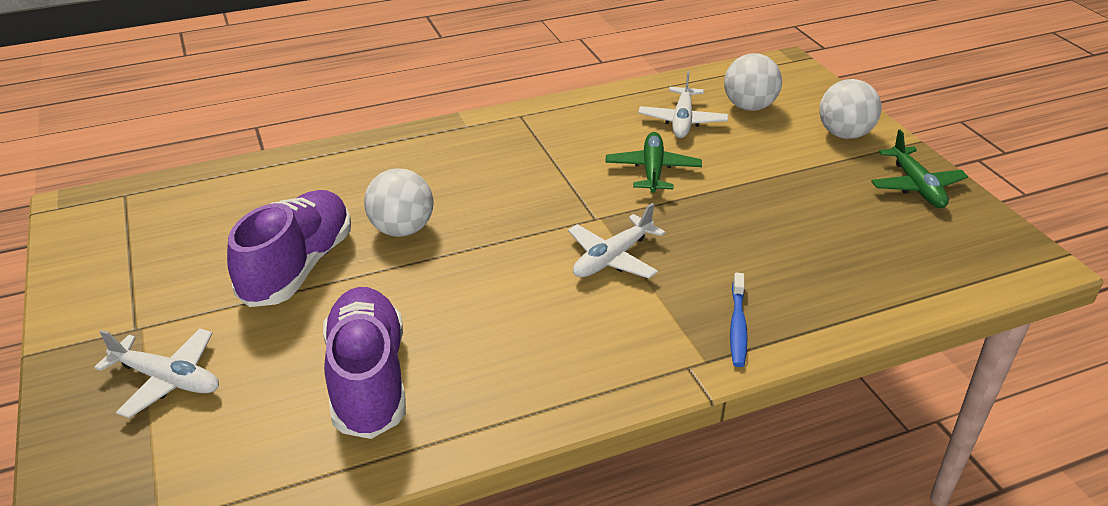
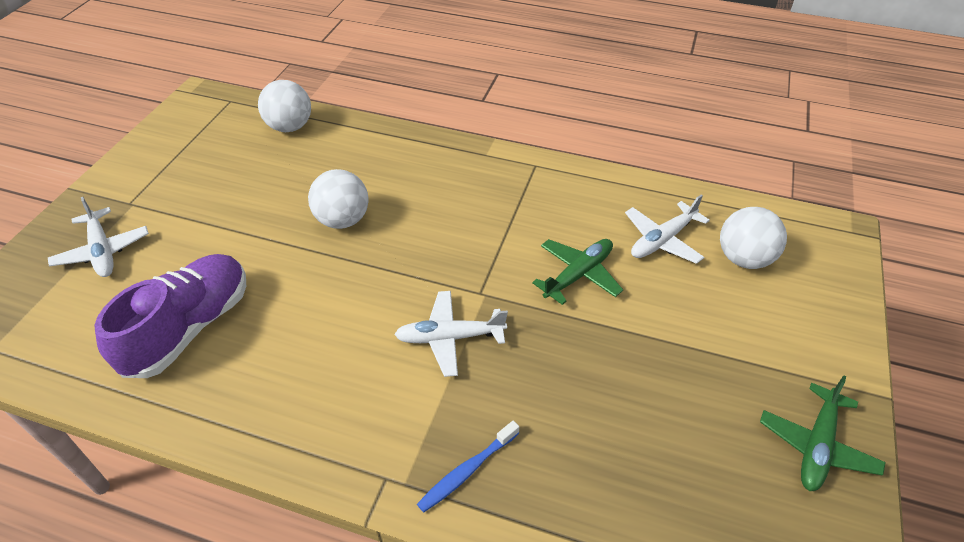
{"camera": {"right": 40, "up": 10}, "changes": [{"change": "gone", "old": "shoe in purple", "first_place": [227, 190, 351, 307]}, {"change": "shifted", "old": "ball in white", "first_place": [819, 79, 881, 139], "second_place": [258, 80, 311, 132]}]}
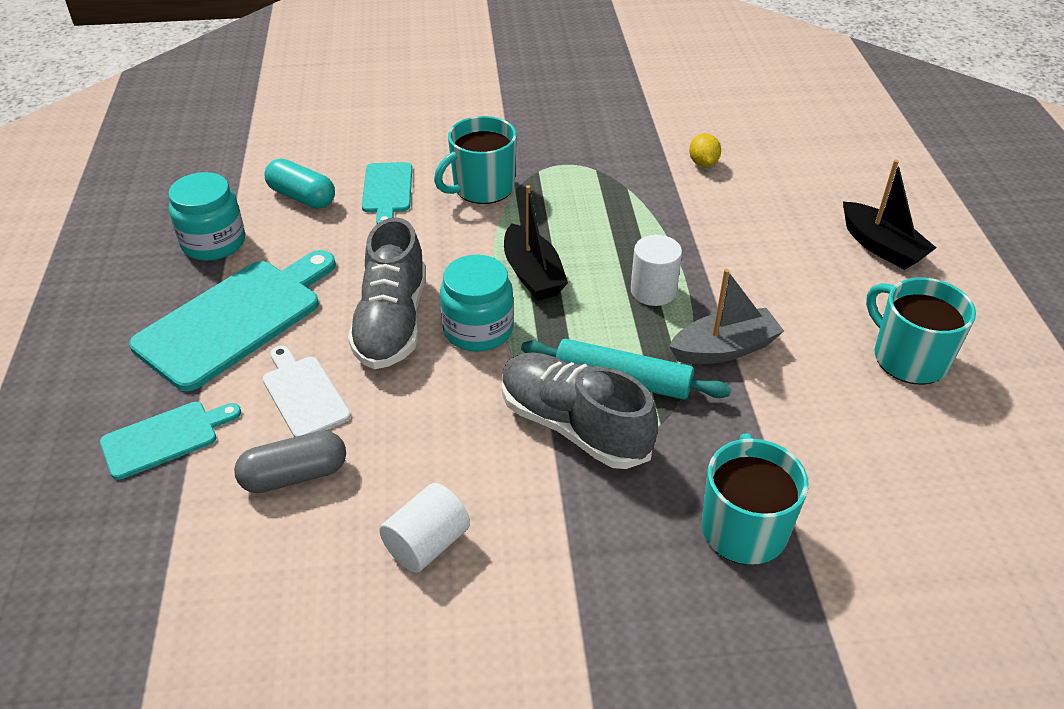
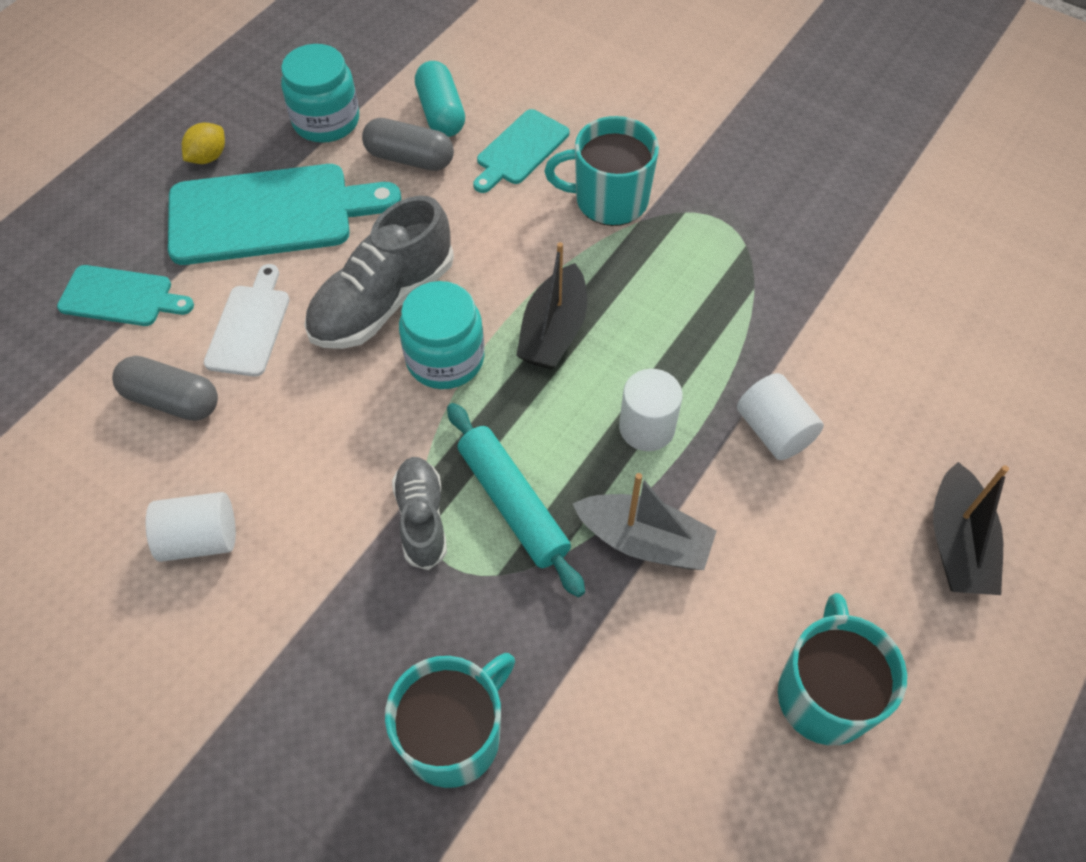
{"camera": {"right": 40, "up": 15}, "changes": [{"change": "scaled", "old": "shoe in grey", "first_place": [502, 352, 658, 469], "second_place": [392, 457, 447, 570], "factor": 0.6}, {"change": "shifted", "old": "lemon in yellow", "first_place": [689, 133, 721, 167], "second_place": [182, 123, 225, 164]}, {"change": "new", "new": "capsule in grey", "second_place": [362, 118, 454, 171]}, {"change": "new", "new": "cylinder in white", "second_place": [737, 373, 824, 460]}]}
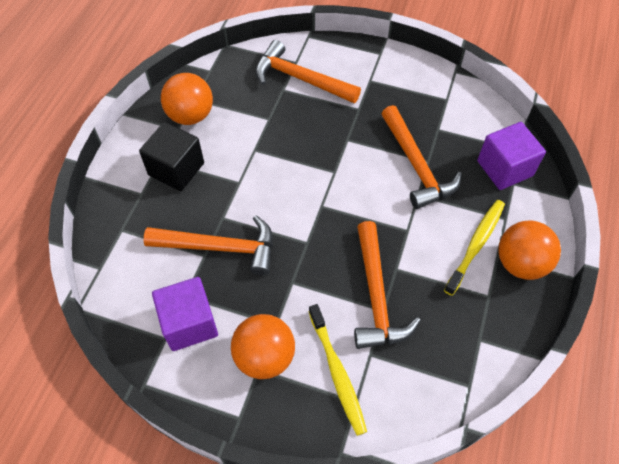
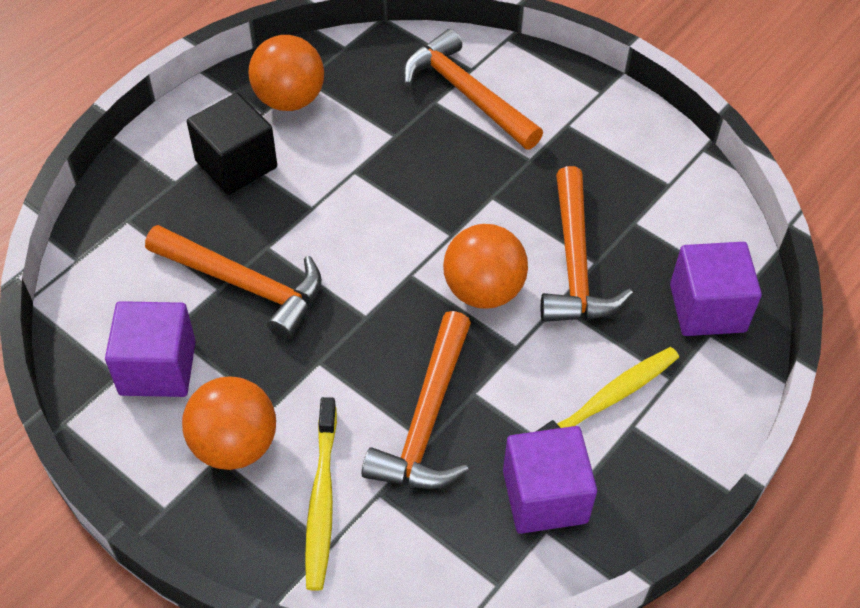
{"camera": {"right": 20, "up": -5}, "changes": [{"change": "shifted", "old": "ball in orange", "first_place": [498, 221, 561, 280], "second_place": [443, 224, 528, 308]}, {"change": "new", "new": "cube in purple", "second_place": [503, 426, 597, 534]}]}
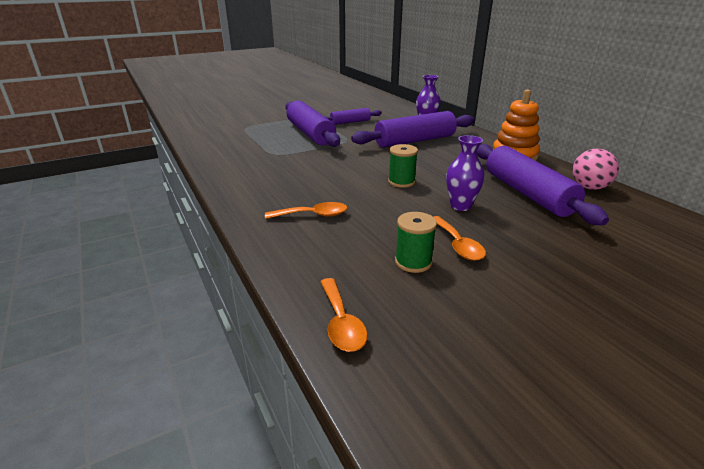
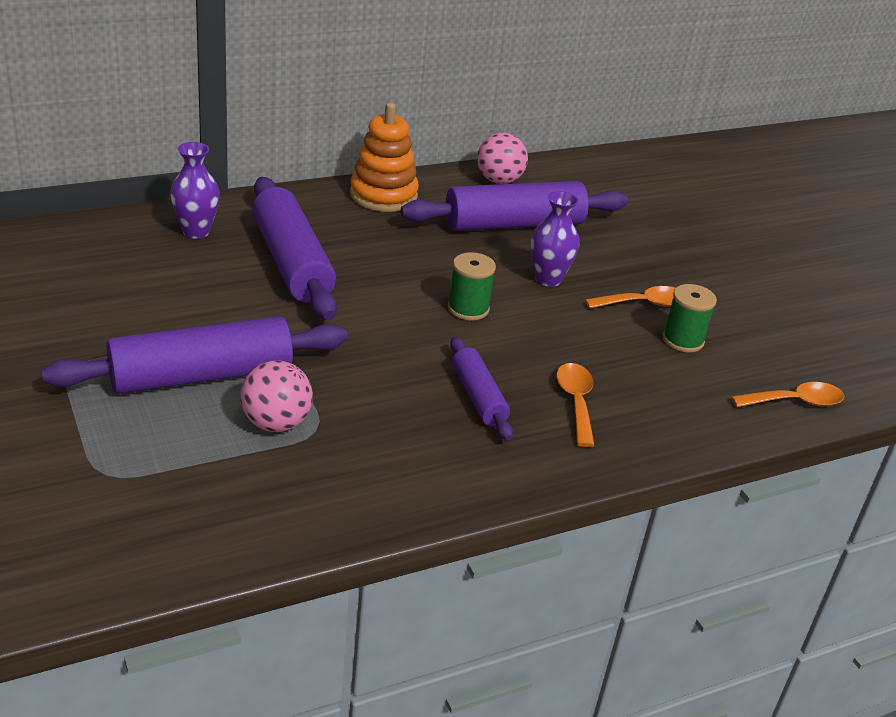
{"camera": {"right": -90, "up": 5}, "changes": [{"change": "shifted", "old": "rolling pin in purple", "first_place": [326, 108, 382, 125], "second_place": [450, 337, 513, 441]}, {"change": "new", "new": "ball in pink", "second_place": [241, 361, 313, 432]}]}
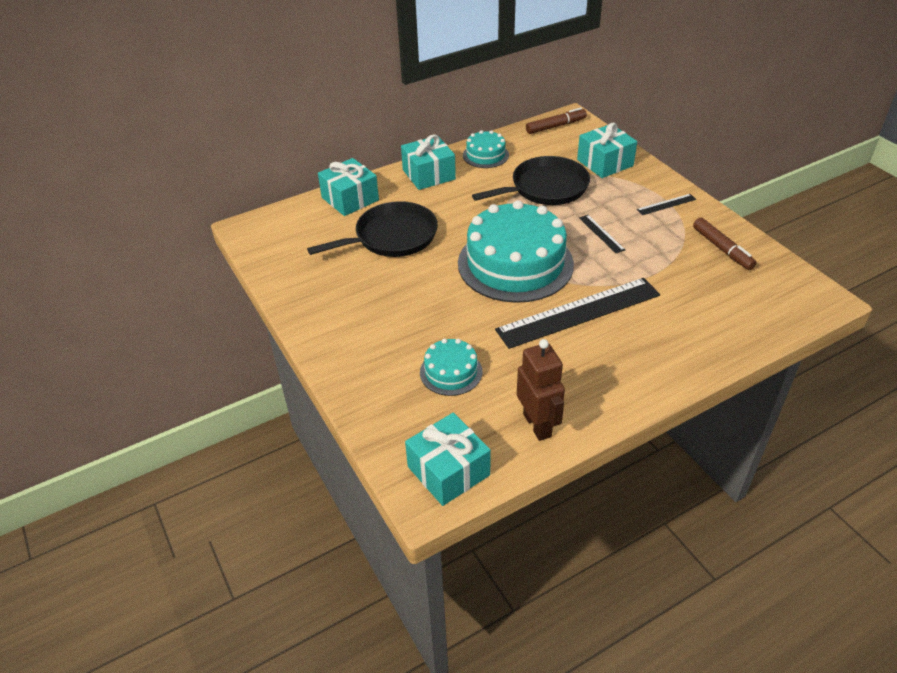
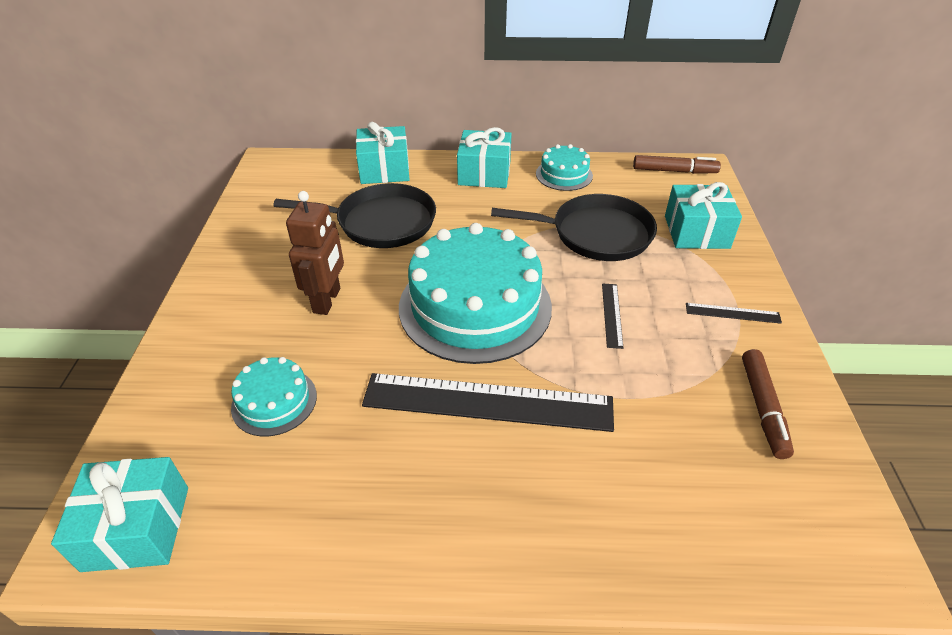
{"camera": {"right": 30, "up": 0}, "changes": [{"change": "shifted", "old": "robot in brown", "first_place": [517, 339, 565, 441], "second_place": [286, 191, 344, 315]}]}
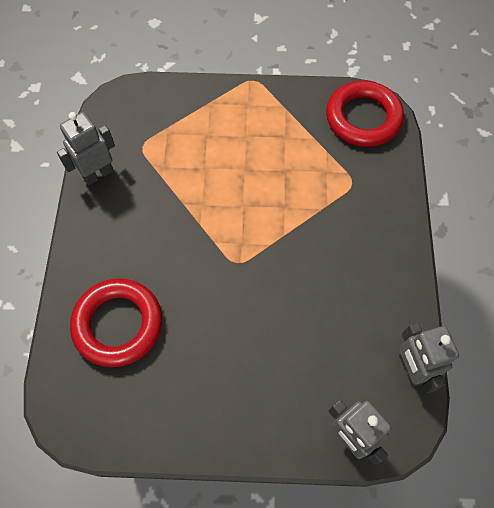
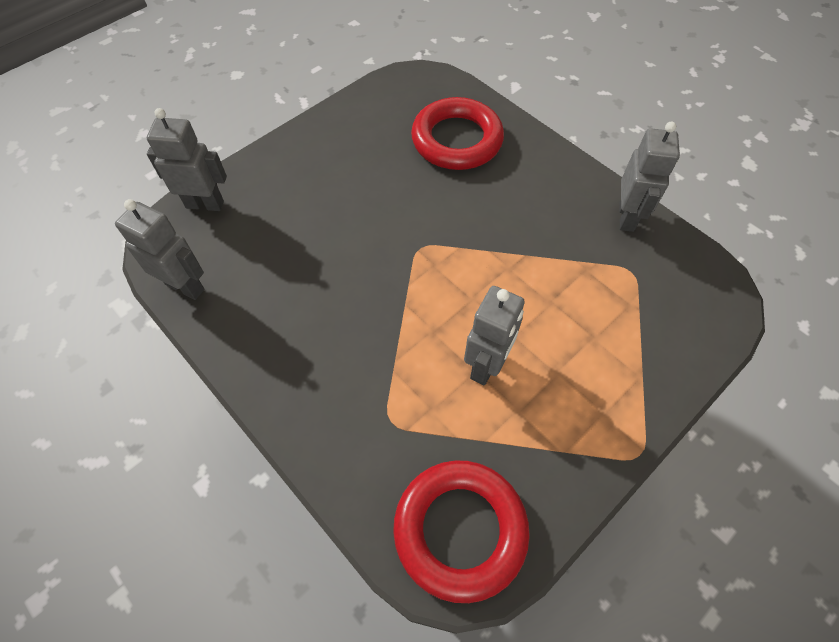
{"camera": {"right": 135, "up": -5}, "changes": [{"change": "new", "new": "robot in grey", "second_place": [464, 286, 525, 386]}]}
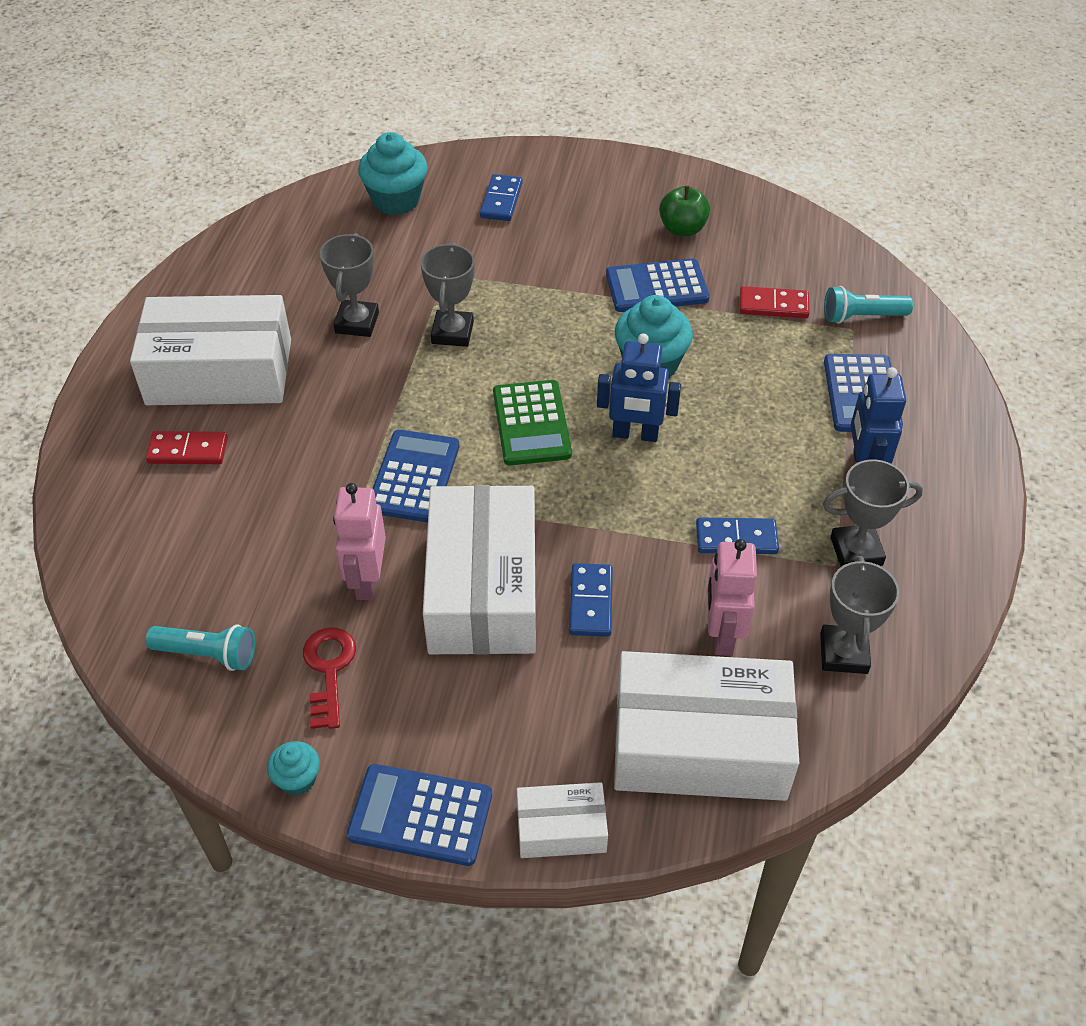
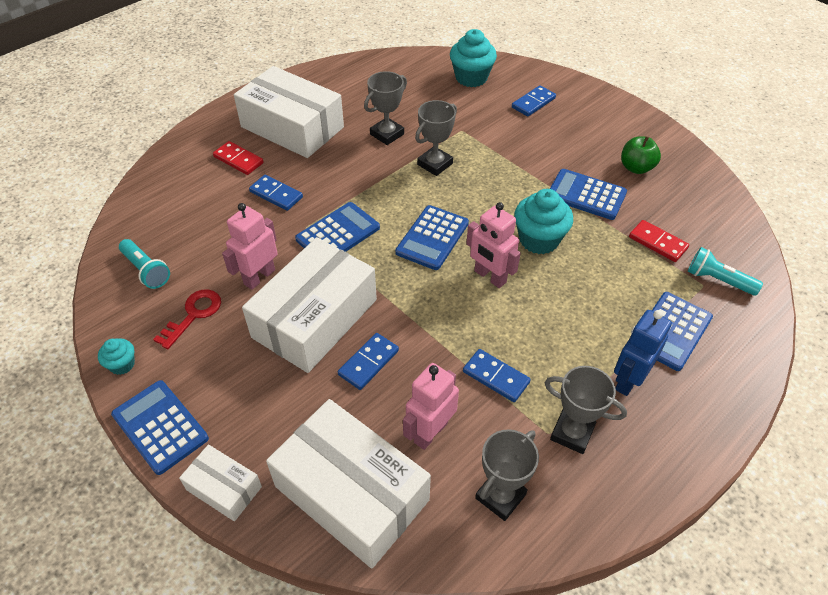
{"camera": {"right": 35, "up": 0}, "changes": [{"change": "repainted", "old": "calculator in green", "new": "calculator in blue", "first_place": [493, 380, 572, 466], "second_place": [395, 205, 469, 270]}, {"change": "repainted", "old": "robot in blue", "new": "robot in pink", "first_place": [597, 333, 681, 442], "second_place": [466, 202, 521, 288]}, {"change": "new", "new": "domino in blue", "second_place": [249, 175, 303, 211]}]}
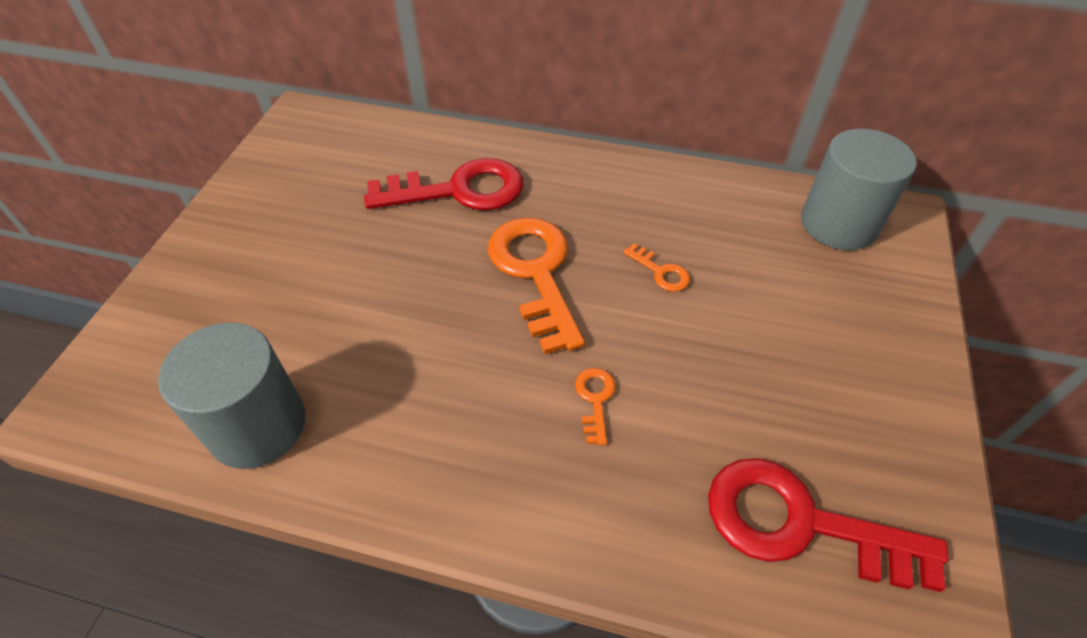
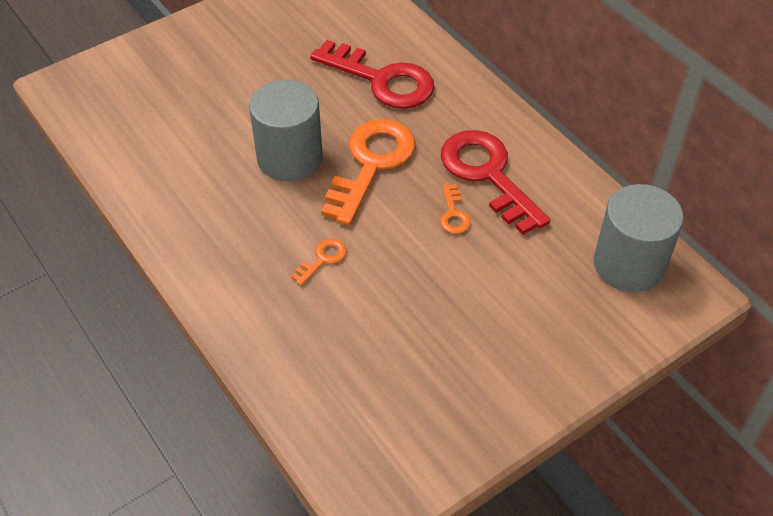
{"camera": {"right": 40, "up": 0}, "changes": [{"change": "shifted", "old": "cylinder in grey", "first_place": [158, 323, 306, 469], "second_place": [249, 80, 323, 181]}, {"change": "shifted", "old": "key in red", "first_place": [708, 458, 949, 592], "second_place": [441, 130, 550, 235]}]}
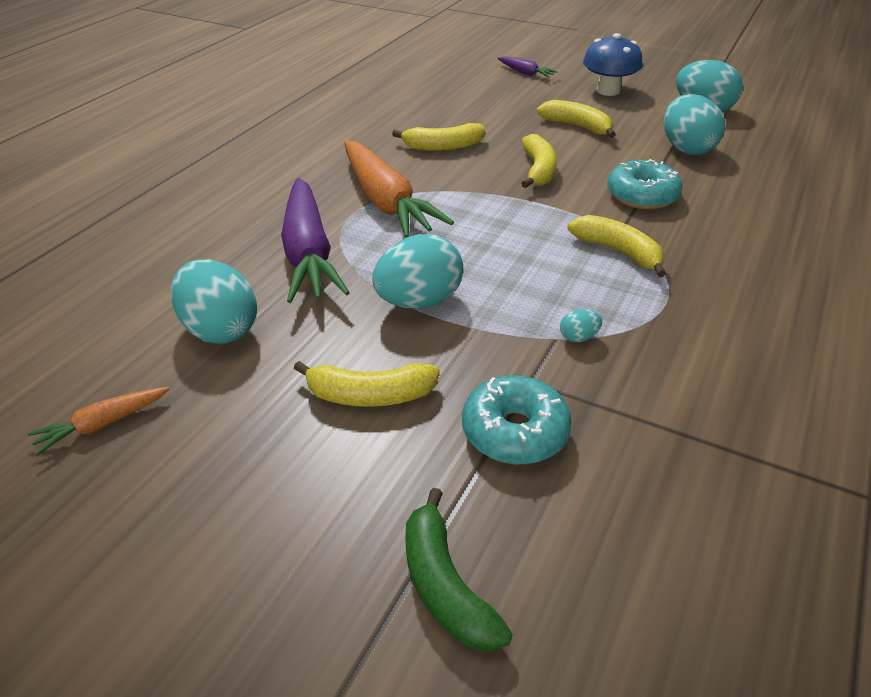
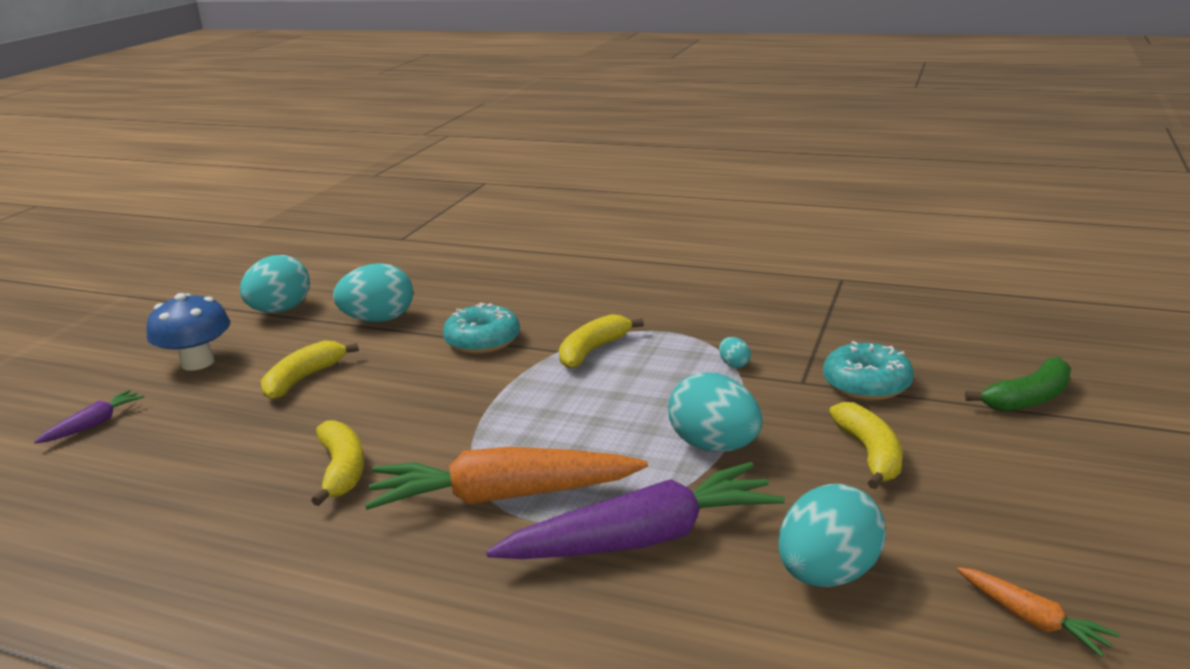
{"camera": {"right": -95, "up": -15}, "changes": [{"change": "rotated", "old": "carrot in orange", "first_place": [344, 141, 454, 238], "second_place": [364, 447, 648, 510], "degrees": -150}, {"change": "gone", "old": "banana in yellow", "first_place": [521, 134, 557, 188]}]}
